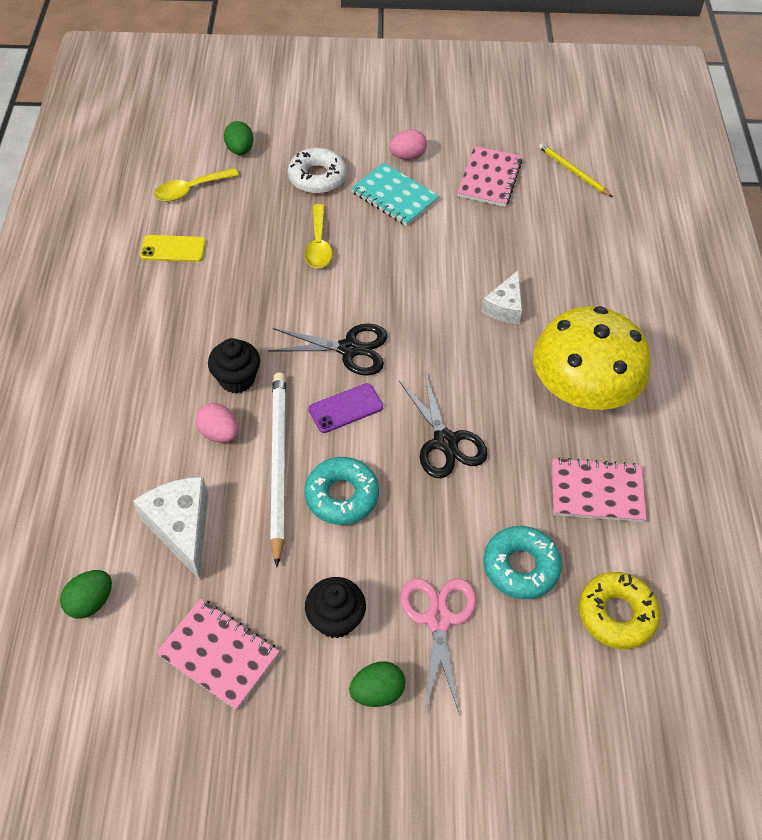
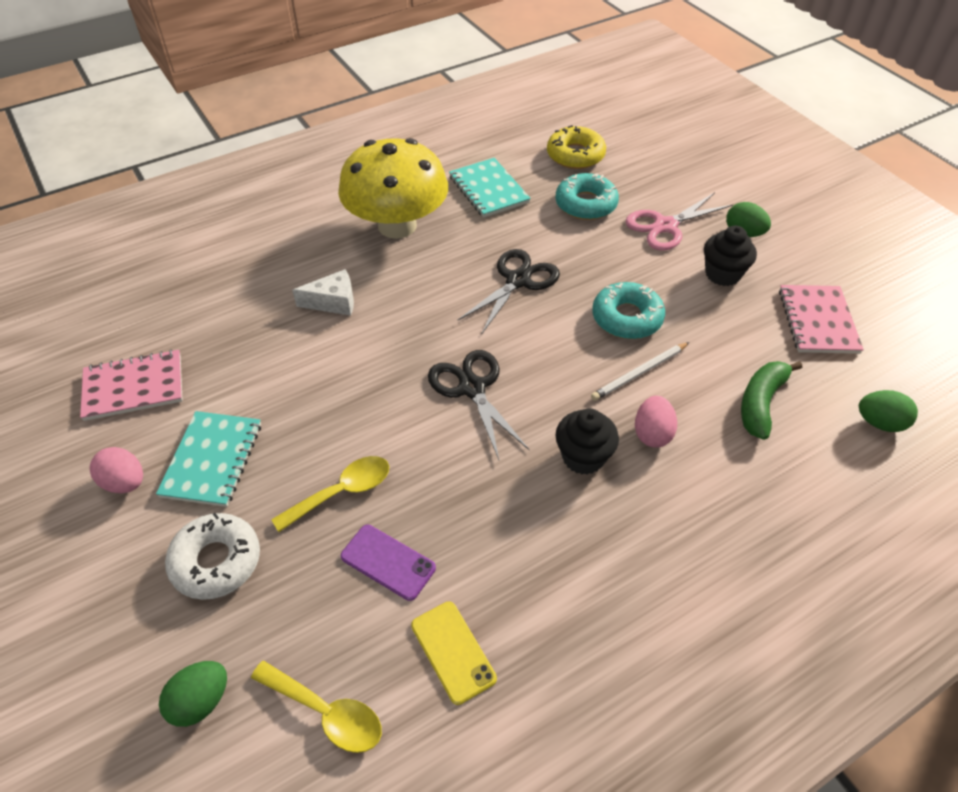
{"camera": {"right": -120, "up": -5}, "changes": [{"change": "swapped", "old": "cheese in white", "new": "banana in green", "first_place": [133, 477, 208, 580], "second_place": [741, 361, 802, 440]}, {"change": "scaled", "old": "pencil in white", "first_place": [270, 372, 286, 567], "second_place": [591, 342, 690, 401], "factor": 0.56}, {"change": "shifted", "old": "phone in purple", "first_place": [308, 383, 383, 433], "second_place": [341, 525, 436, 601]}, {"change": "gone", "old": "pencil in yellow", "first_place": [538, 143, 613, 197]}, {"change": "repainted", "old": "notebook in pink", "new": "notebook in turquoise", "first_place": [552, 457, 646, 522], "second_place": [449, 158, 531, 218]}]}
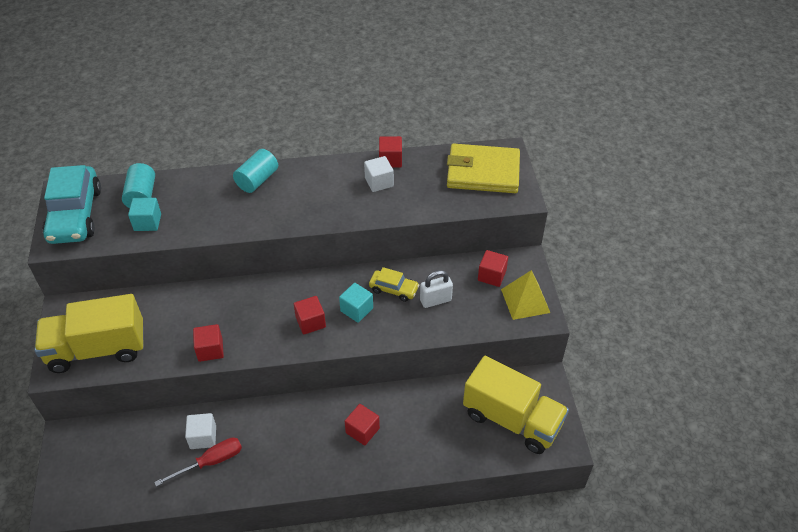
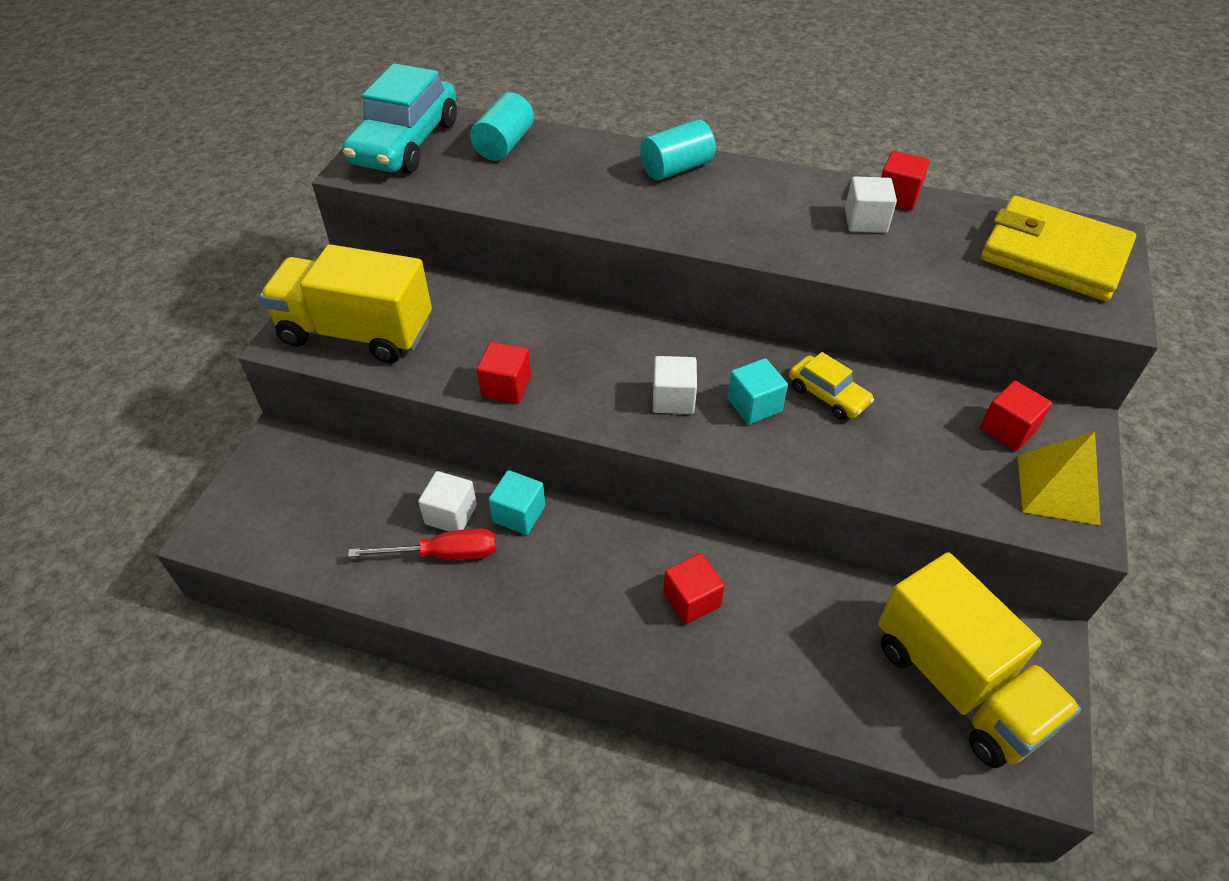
{"camera": {"right": 25, "up": 0}, "changes": [{"change": "shifted", "old": "cube in turquoise", "first_place": [128, 198, 161, 231], "second_place": [488, 470, 545, 535]}, {"change": "repainted", "old": "cube in red", "new": "cube in white", "first_place": [294, 296, 326, 335], "second_place": [653, 356, 697, 414]}, {"change": "gone", "old": "padlock in white", "first_place": [420, 270, 453, 308]}]}
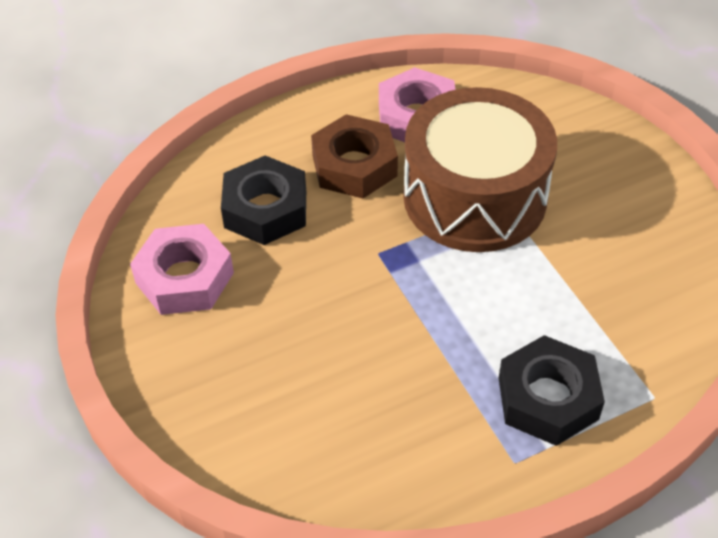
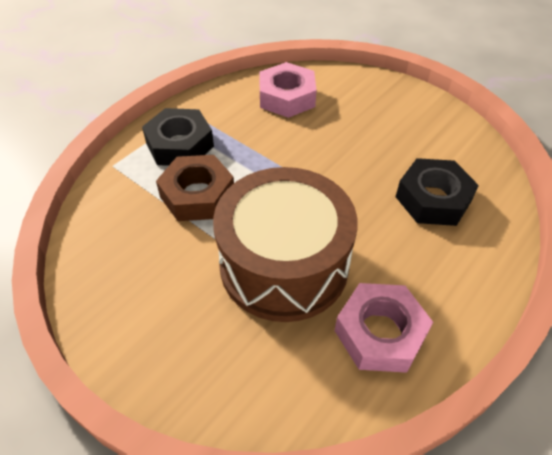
{"camera": {"right": 155, "up": 0}, "changes": [{"change": "shifted", "old": "nut in pink", "first_place": [130, 224, 234, 315], "second_place": [260, 62, 317, 118]}, {"change": "shifted", "old": "nut in brown", "first_place": [311, 114, 398, 198], "second_place": [156, 155, 234, 221]}]}
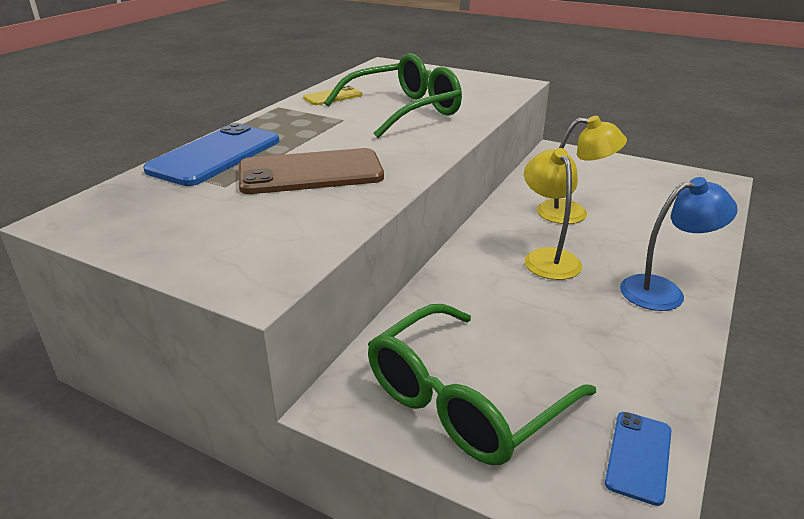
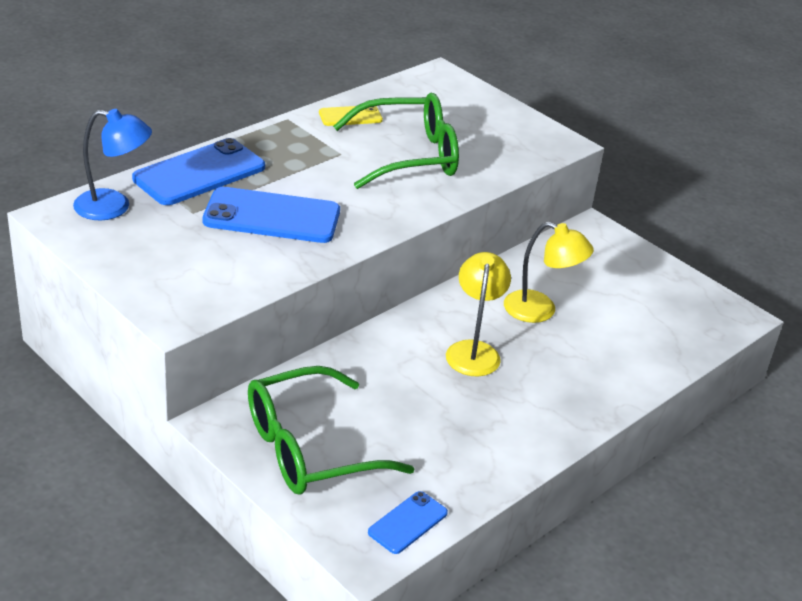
{"camera": {"right": 15, "up": 5}, "changes": [{"change": "repainted", "old": "phone in brown", "new": "phone in blue", "first_place": [239, 148, 384, 194], "second_place": [203, 187, 340, 243]}, {"change": "shifted", "old": "lamp in blue", "first_place": [620, 177, 738, 311], "second_place": [73, 109, 152, 220]}]}
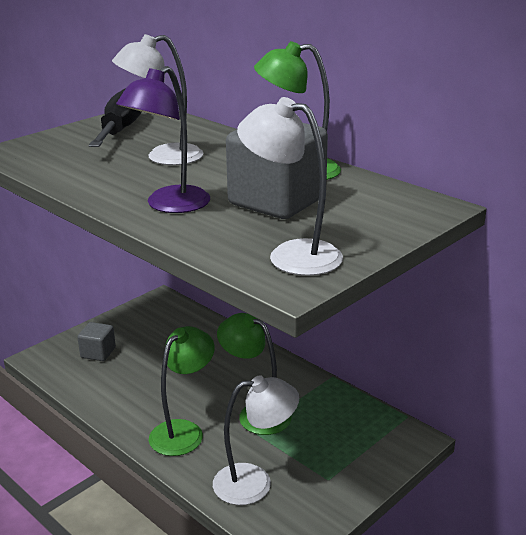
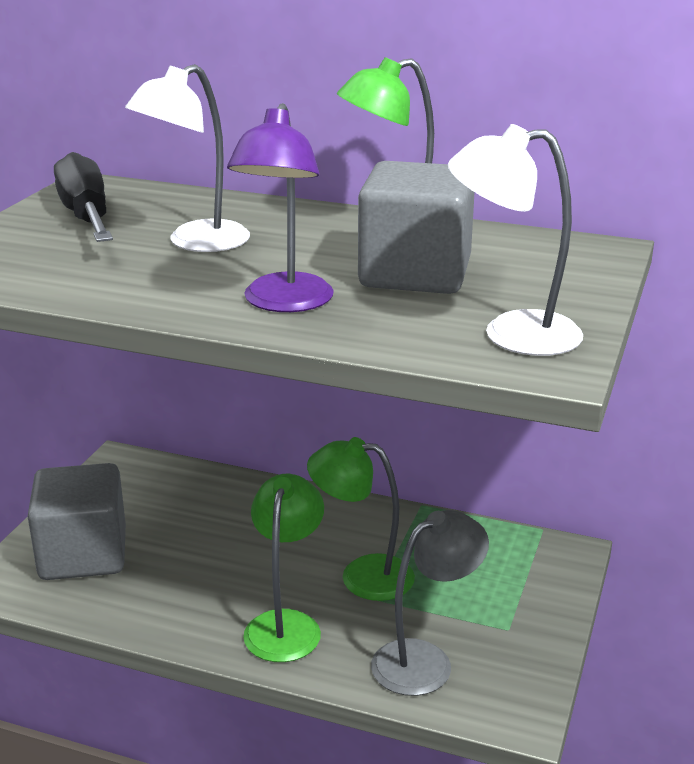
{"camera": {"right": -25, "up": 0}, "changes": [{"change": "scaled", "old": "cube in grey", "first_place": [77, 322, 116, 361], "second_place": [27, 463, 126, 580], "factor": 1.99}, {"change": "repainted", "old": "lamp in white", "new": "lamp in grey", "first_place": [213, 375, 299, 505], "second_place": [371, 510, 489, 696]}]}
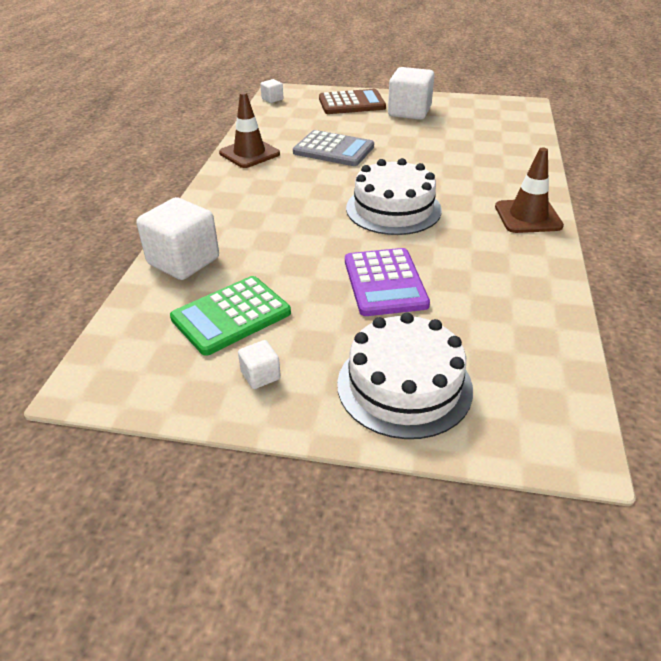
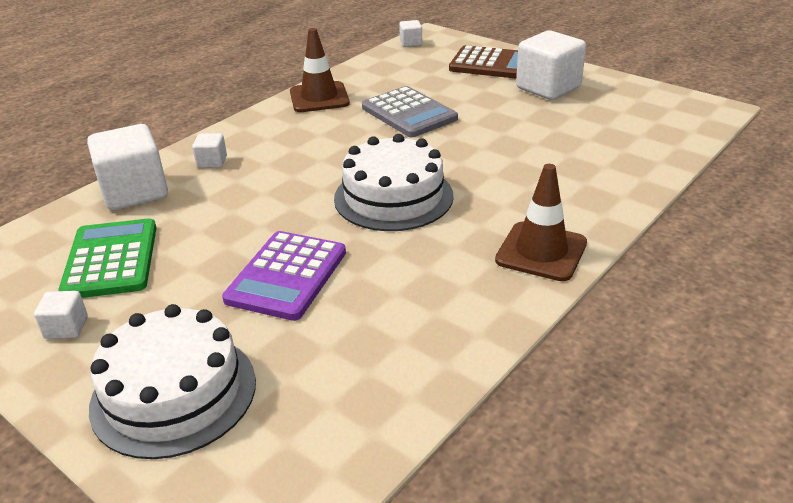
{"camera": {"right": 30, "up": -5}, "changes": [{"change": "rotated", "old": "calculator in green", "first_place": [170, 276, 291, 356], "second_place": [58, 218, 157, 298], "degrees": 90}, {"change": "new", "new": "cube in white", "second_place": [192, 133, 227, 168]}]}
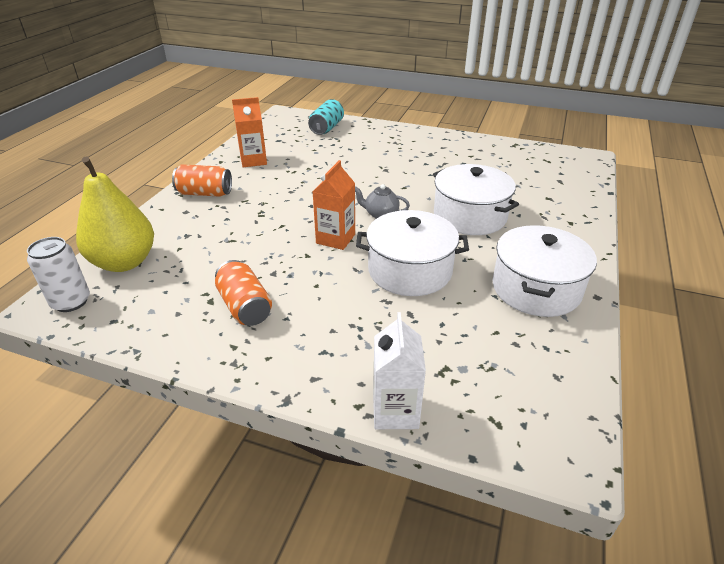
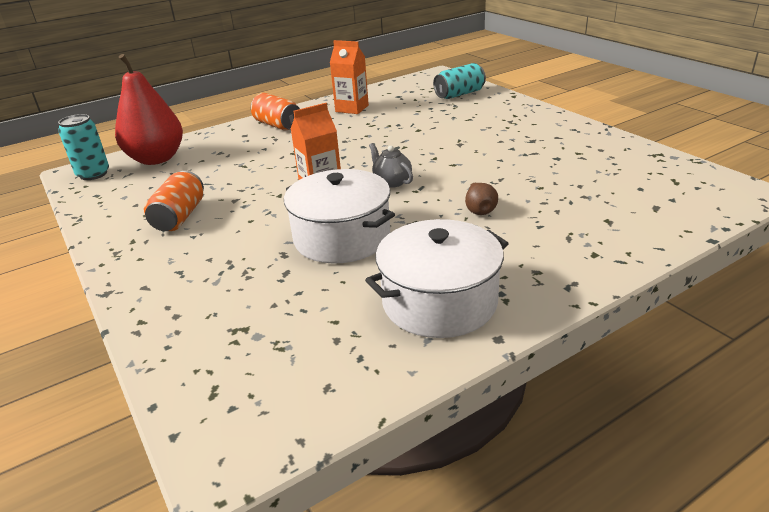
{"camera": {"right": 40, "up": -5}, "changes": [{"change": "repainted", "old": "can in white", "new": "can in turquoise", "first_place": [27, 237, 90, 312], "second_place": [58, 114, 109, 180]}, {"change": "repainted", "old": "pear in yellow", "new": "pear in red", "first_place": [76, 156, 154, 272], "second_place": [115, 54, 183, 165]}, {"change": "gone", "old": "carton in white", "first_place": [373, 312, 426, 429]}, {"change": "swapped", "old": "pot in white", "new": "pear in brown", "first_place": [433, 164, 519, 235], "second_place": [465, 183, 498, 215]}]}
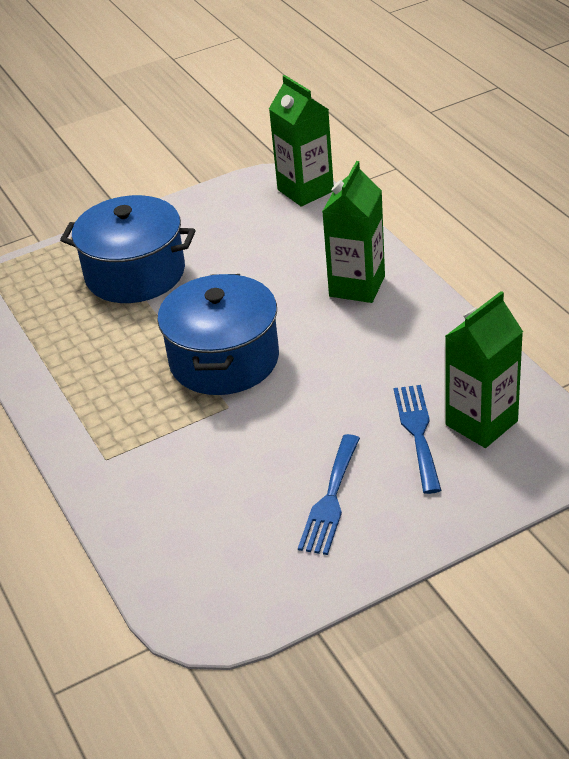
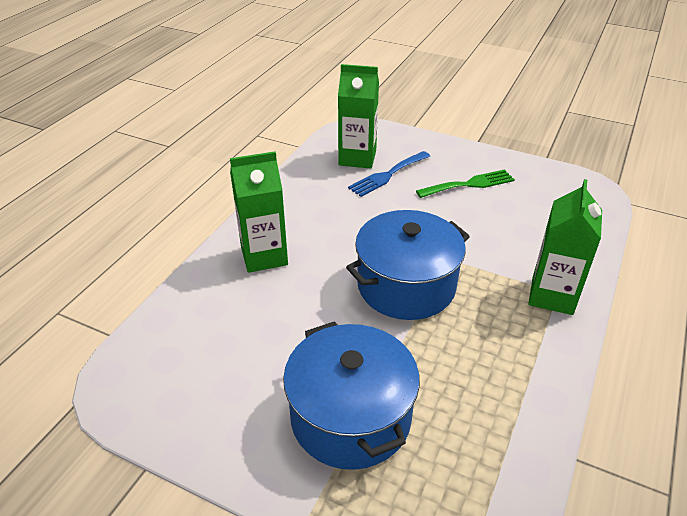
{"camera": {"right": -130, "up": 0}, "changes": [{"change": "shifted", "old": "carton in green", "first_place": [269, 75, 334, 207], "second_place": [528, 179, 602, 315]}, {"change": "repainted", "old": "fork in blue", "new": "fork in green", "first_place": [298, 434, 360, 555], "second_place": [416, 169, 515, 198]}]}
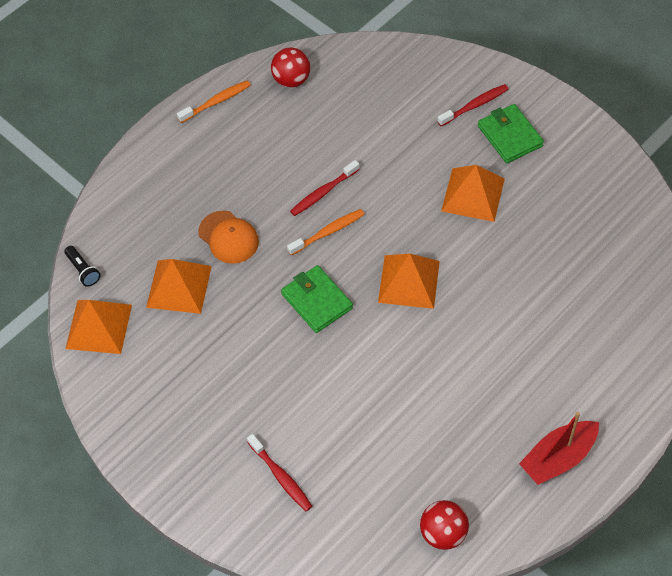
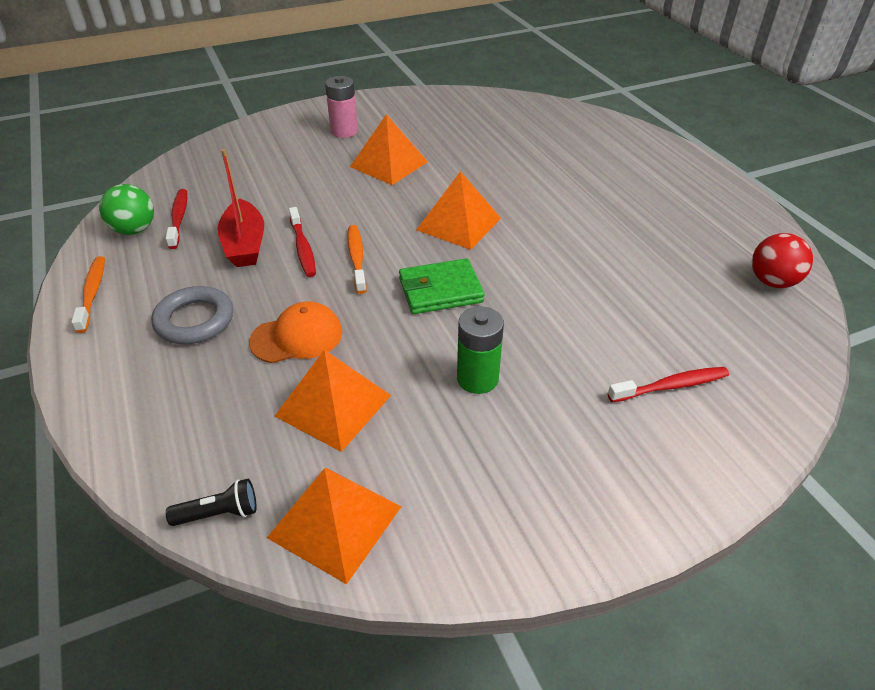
{"camera": {"right": -70, "up": -15}, "changes": [{"change": "repainted", "old": "ball in red", "new": "ball in green", "first_place": [271, 47, 310, 88], "second_place": [99, 184, 154, 235]}, {"change": "shifted", "old": "toothbrush in red", "first_place": [437, 84, 508, 126], "second_place": [166, 189, 187, 249]}, {"change": "swapped", "old": "wallet in green", "new": "battery in pink", "first_place": [478, 104, 544, 163], "second_place": [325, 76, 358, 138]}, {"change": "shifted", "old": "boat in red", "first_place": [519, 412, 599, 485], "second_place": [217, 149, 264, 267]}, {"change": "new", "new": "ring in grey", "second_place": [151, 286, 233, 344]}, {"change": "new", "new": "battery in green", "second_place": [457, 306, 504, 394]}]}
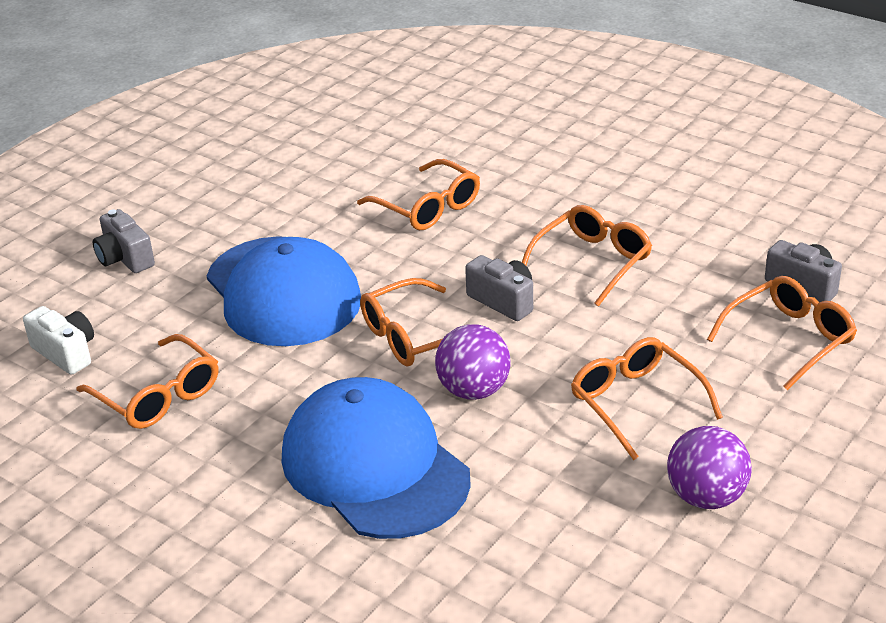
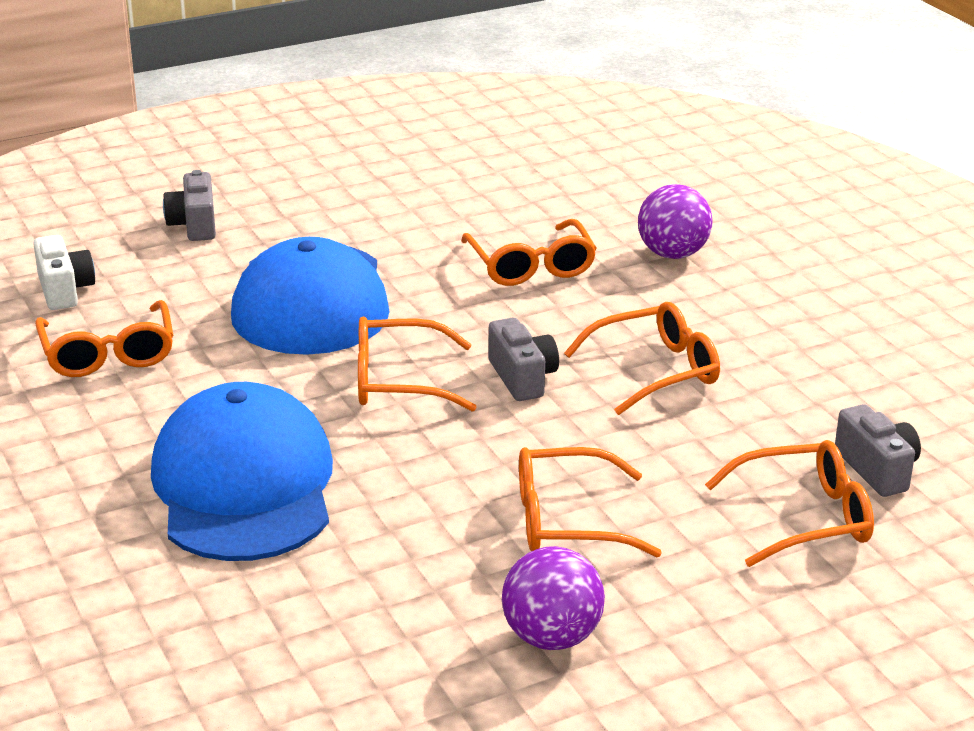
{"camera": {"right": 25, "up": -5}, "changes": [{"change": "shifted", "old": "ball in purple", "first_place": [435, 324, 511, 400], "second_place": [638, 184, 713, 259]}, {"change": "rotated", "old": "glasses in orange", "first_place": [571, 337, 723, 460], "second_place": [519, 447, 662, 557], "degrees": -90}]}
